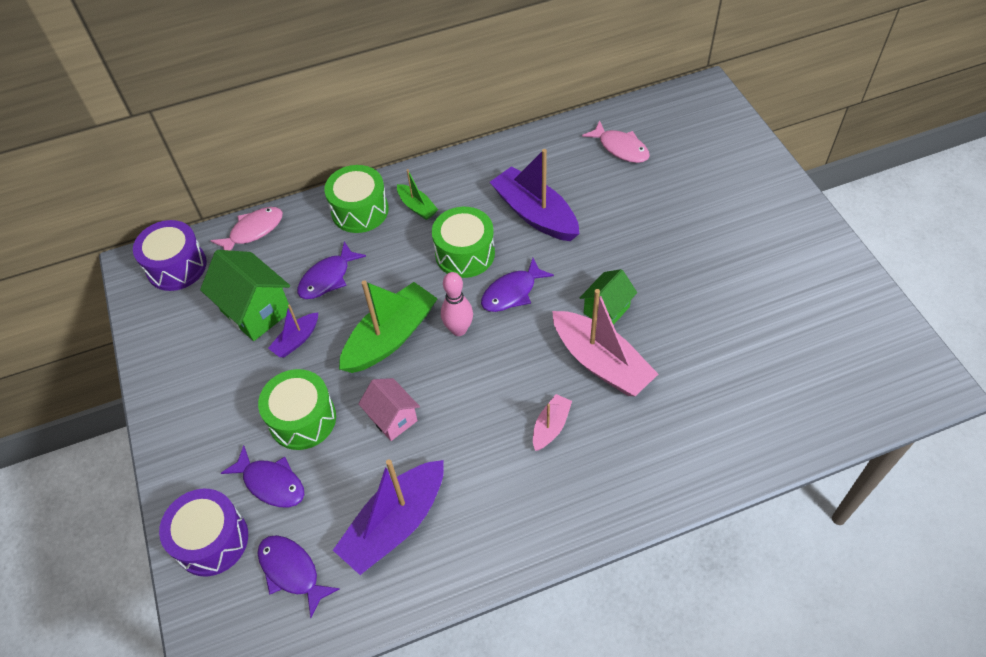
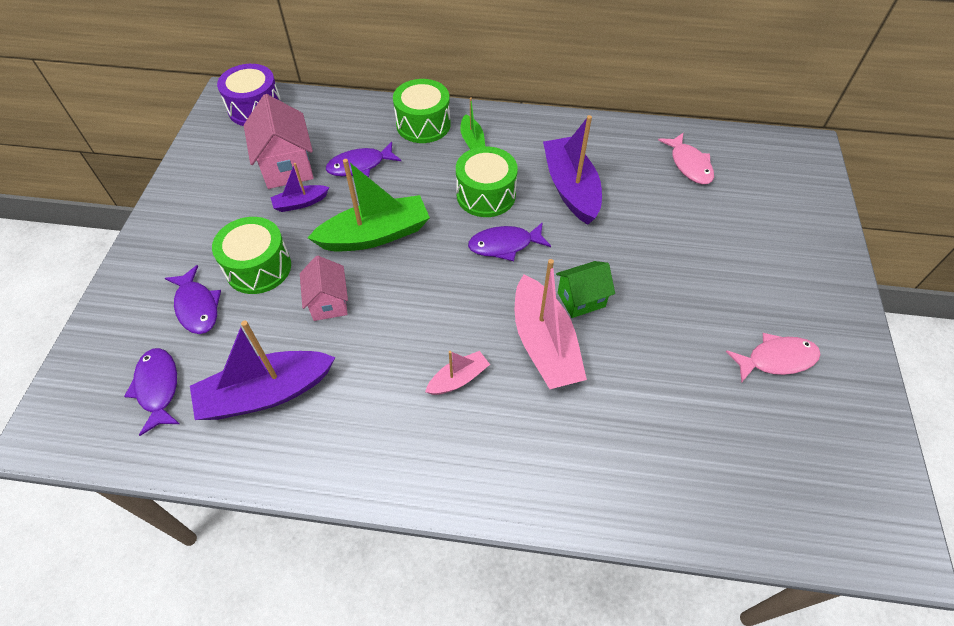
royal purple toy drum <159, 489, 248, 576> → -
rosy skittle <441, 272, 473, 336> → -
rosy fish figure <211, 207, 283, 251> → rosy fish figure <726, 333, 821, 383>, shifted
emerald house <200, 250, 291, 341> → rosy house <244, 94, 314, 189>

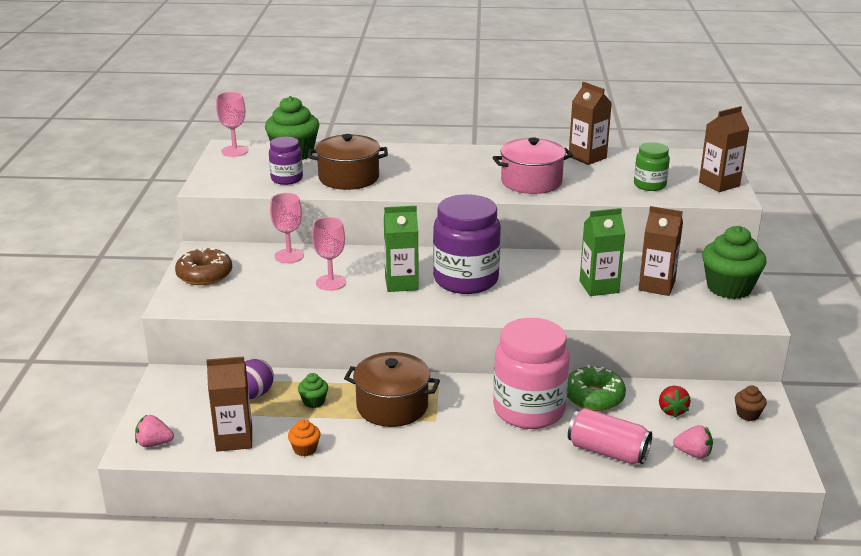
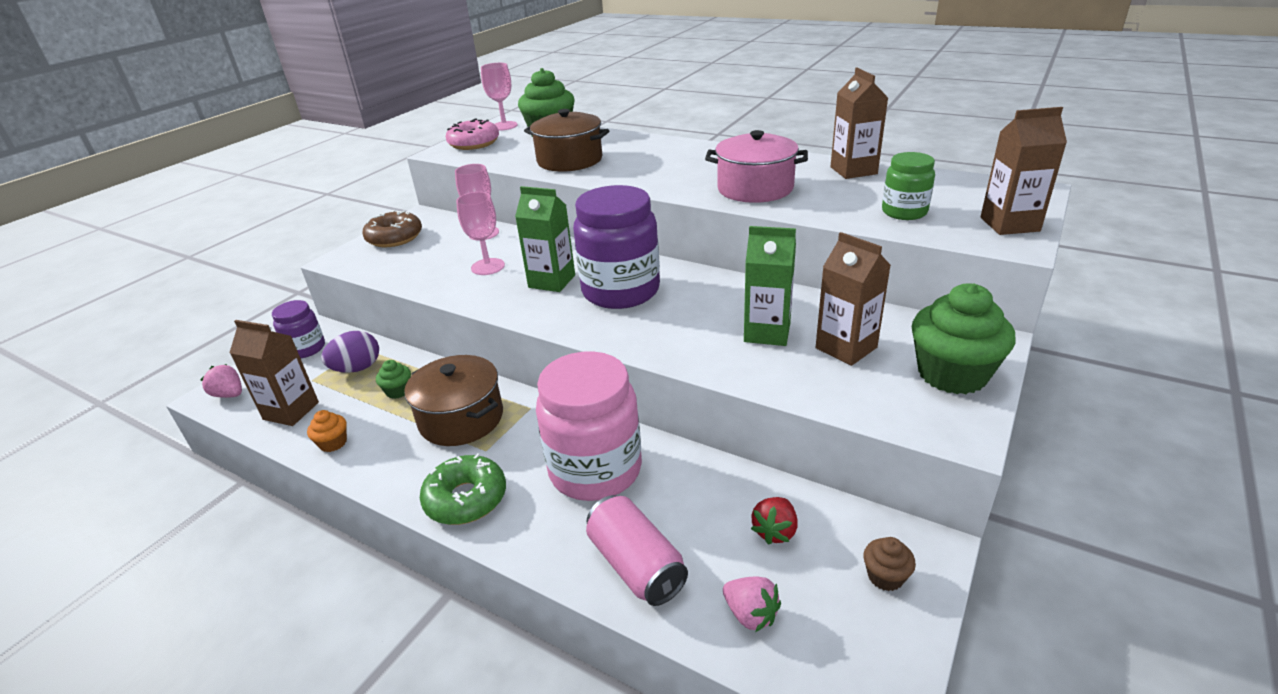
- → rosy donut <446, 119, 499, 150>
royal purple preserve jar <269, 137, 303, 185> → royal purple preserve jar <272, 300, 325, 358>, shifted
emerald donut <567, 365, 626, 411> → emerald donut <420, 453, 506, 525>, shifted

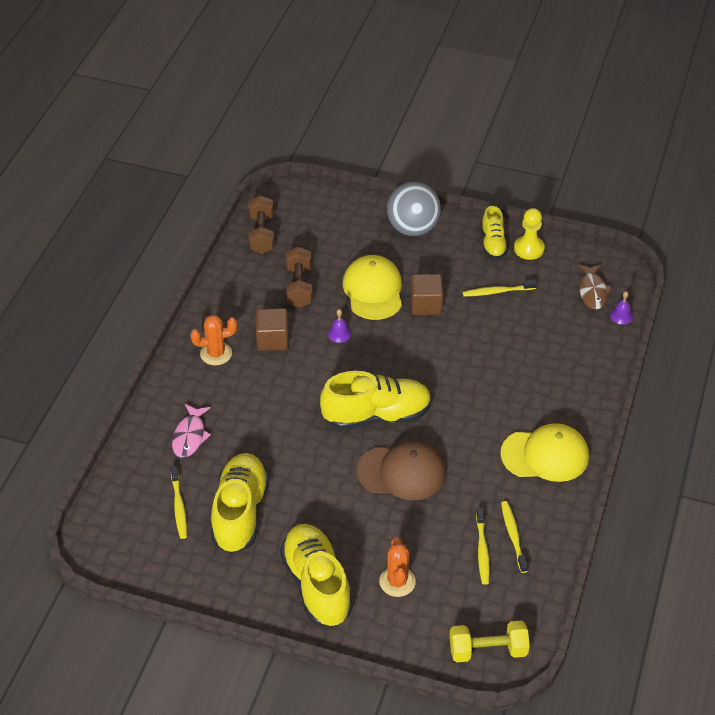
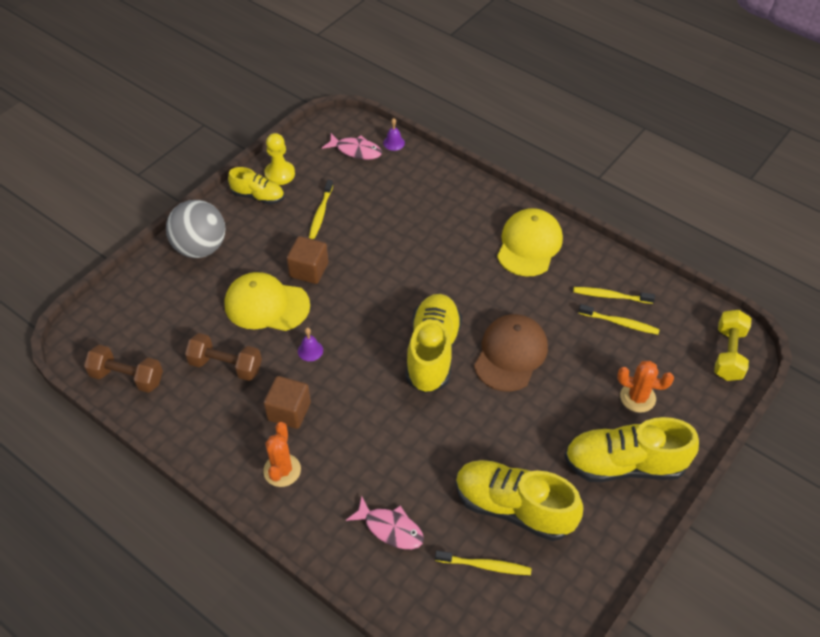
brown fish figure <578, 264, 613, 310> → rosy fish figure <322, 133, 382, 160>

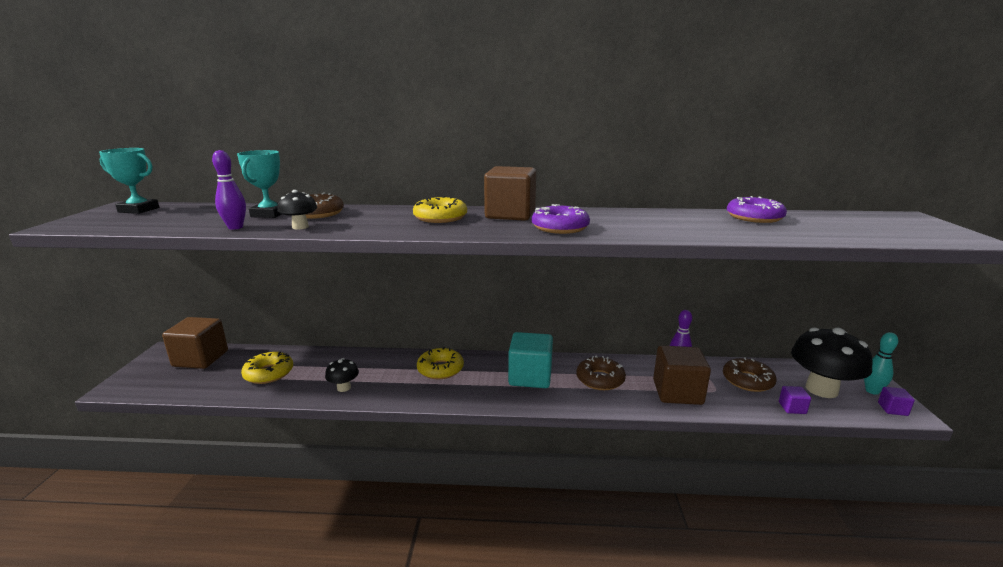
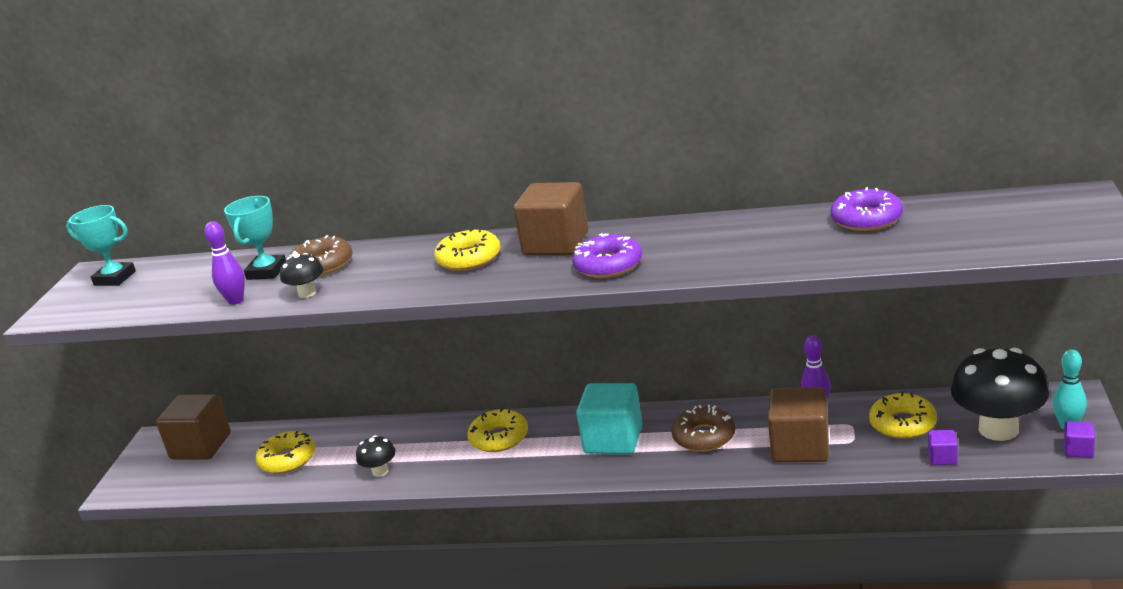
brown donut <723, 357, 777, 392> → yellow donut <869, 392, 937, 439>

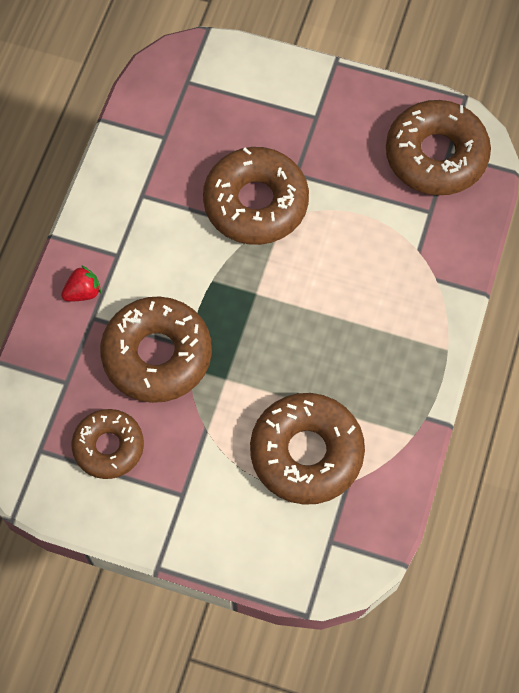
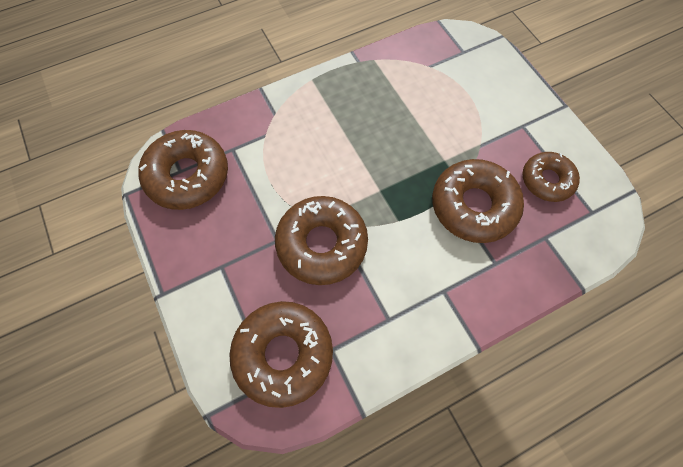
red berry <61, 265, 101, 301> → -
brown donut <250, 393, 365, 505> → brown donut <229, 301, 333, 408>, shifted

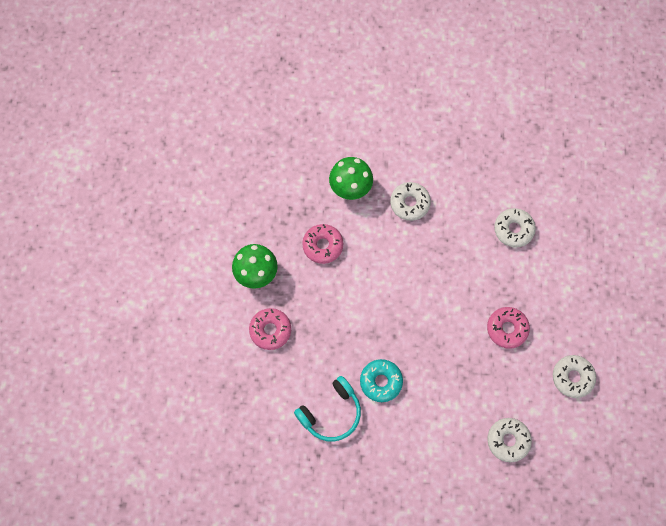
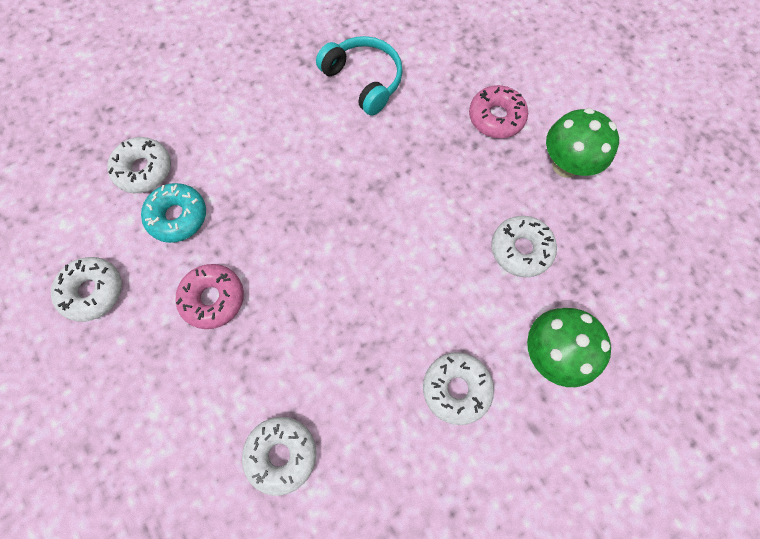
turquoise donut <360, 359, 403, 402> → turquoise donut <141, 183, 206, 243>, shifted
rosy donut <302, 224, 343, 264> → snow-white donut <491, 216, 557, 277>
turquoise over-ear headphones <294, 376, 361, 441> → turquoise over-ear headphones <316, 36, 403, 116>, 120 degrees clockwise

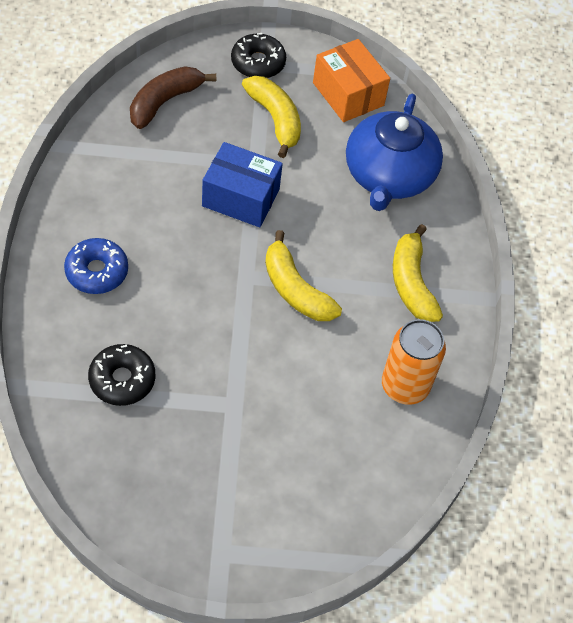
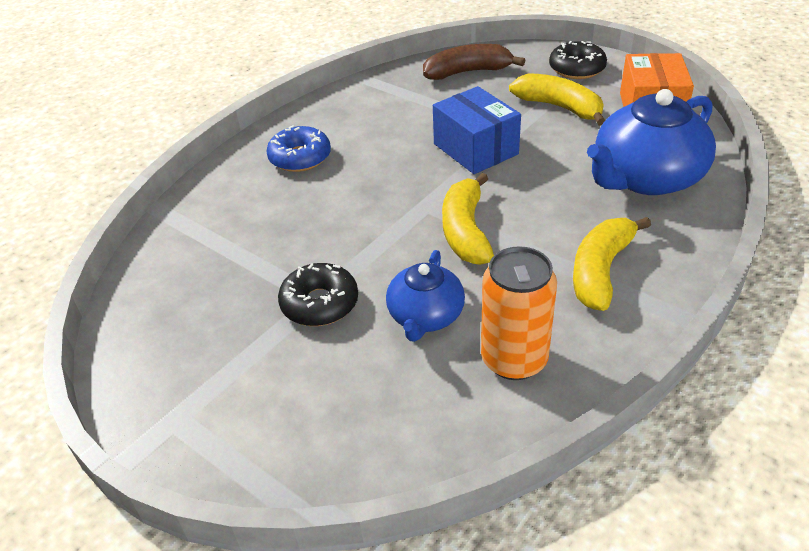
- → blue teapot <386, 250, 465, 342>
black donut <88, 344, 155, 406> → black donut <278, 263, 358, 326>, shifted
yellow banana <242, 76, 301, 158> → yellow banana <509, 73, 605, 126>, 60 degrees counterclockwise

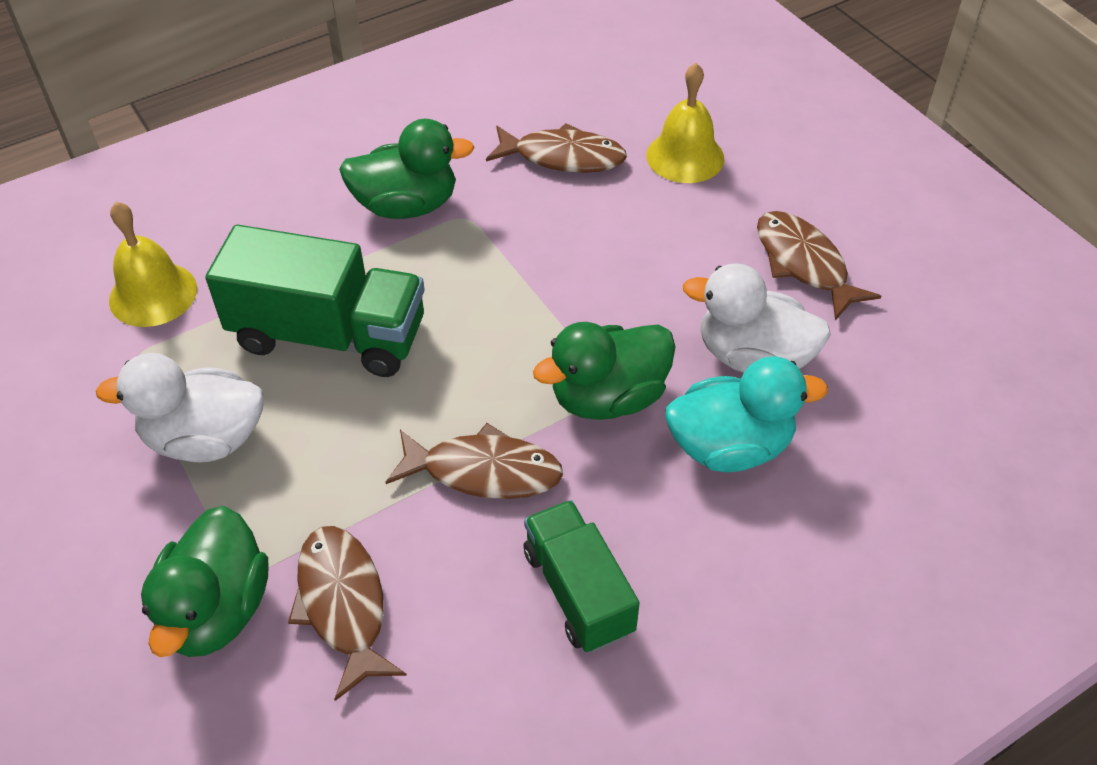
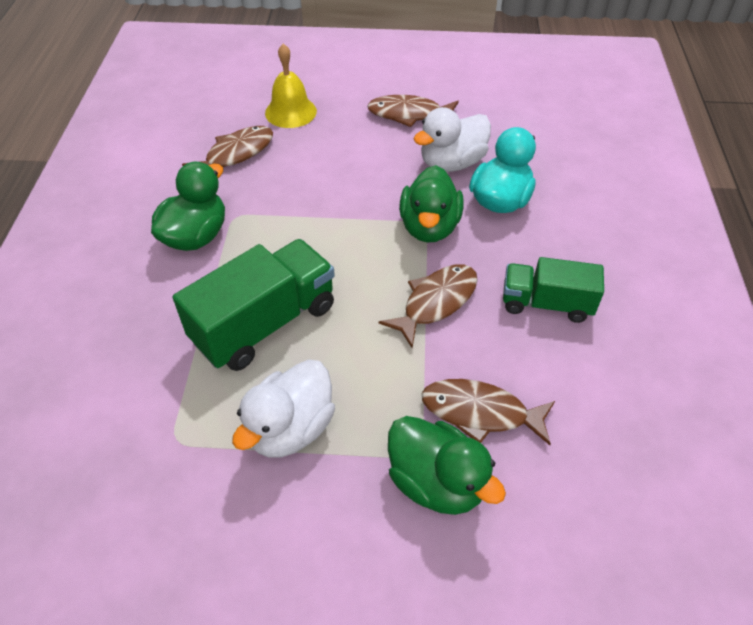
yellow hand bell <109, 202, 197, 327> → -

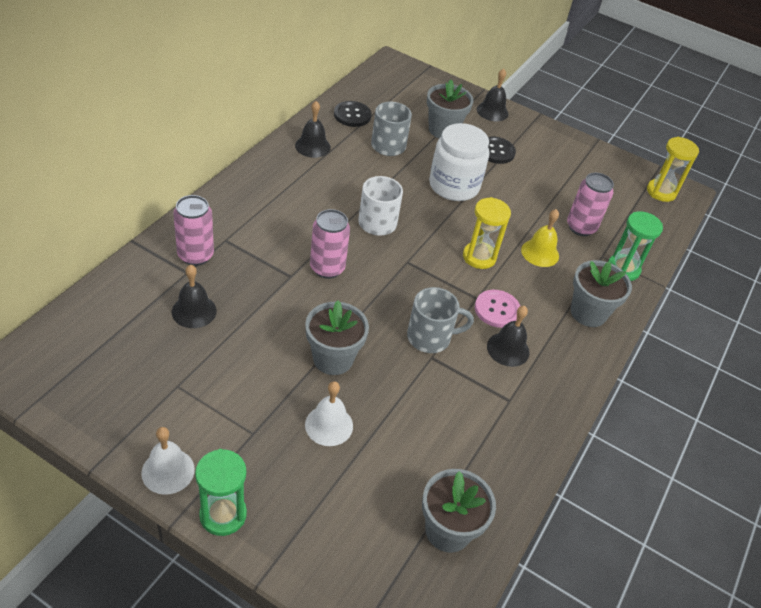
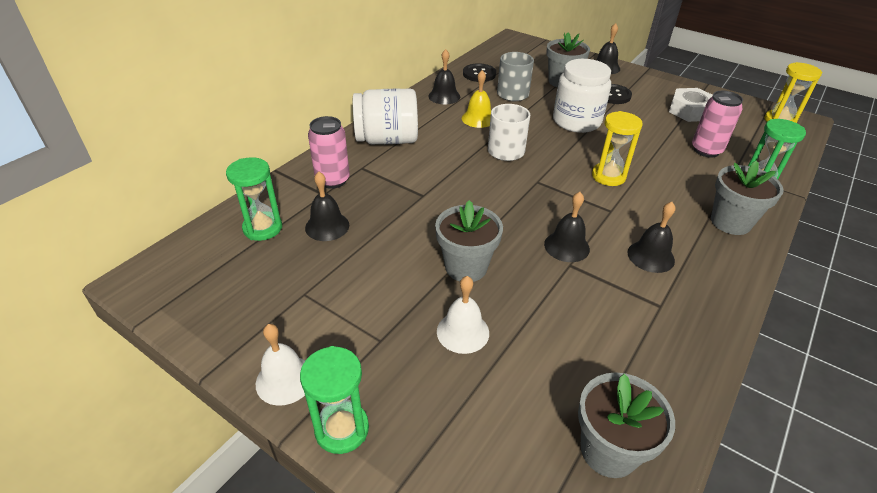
rosy soda can <310, 209, 350, 279> → -
rosy sewing button <475, 290, 520, 328> → -
- → emerald sand timer <226, 157, 282, 241>
- → snow-white preserve jar <353, 88, 418, 144>
- → snow-white hex nut <669, 88, 713, 122>
yellow hand bell <521, 209, 559, 267> → yellow hand bell <462, 70, 491, 128>, shifted
ash-grey mug <407, 287, 474, 353> → black hand bell <544, 192, 590, 262>

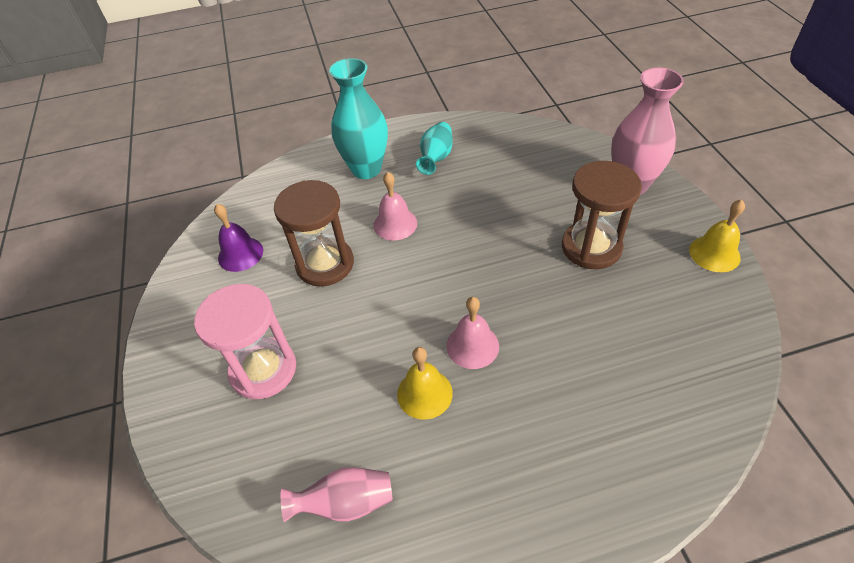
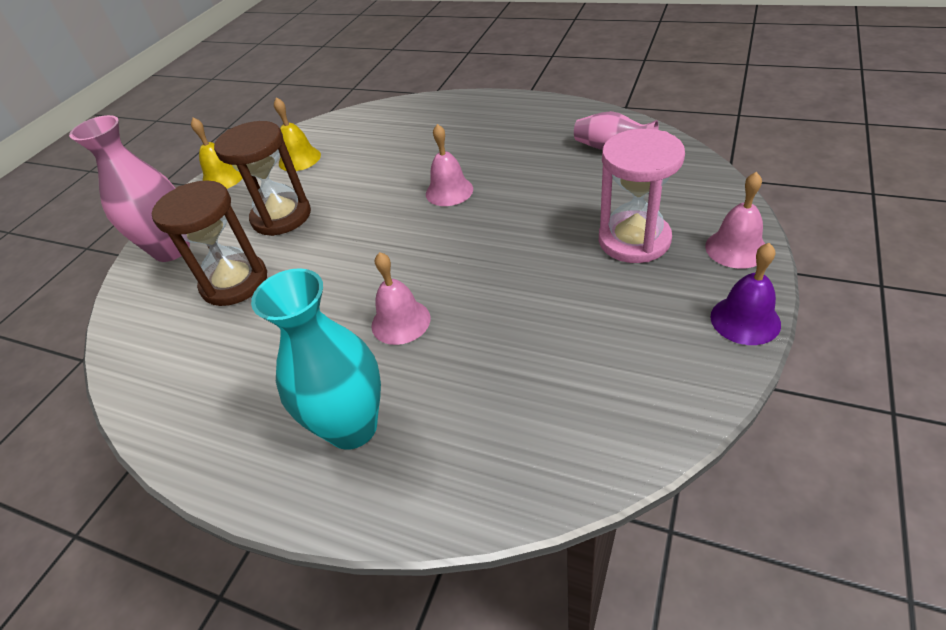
turquoise vase <416, 122, 453, 175> → -
- → rosy hand bell <705, 172, 765, 269>
royal purple hand bell <214, 204, 263, 272> → royal purple hand bell <710, 243, 781, 345>, shifted
brown sand timer <274, 180, 354, 287> → brown sand timer <152, 180, 267, 306>, shifted
yellow hand bell <397, 347, 453, 420> → yellow hand bell <274, 97, 321, 171>, shifted

